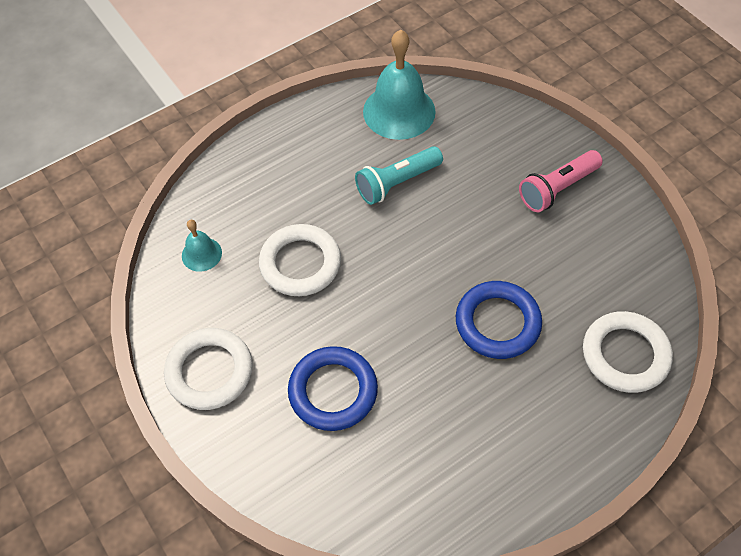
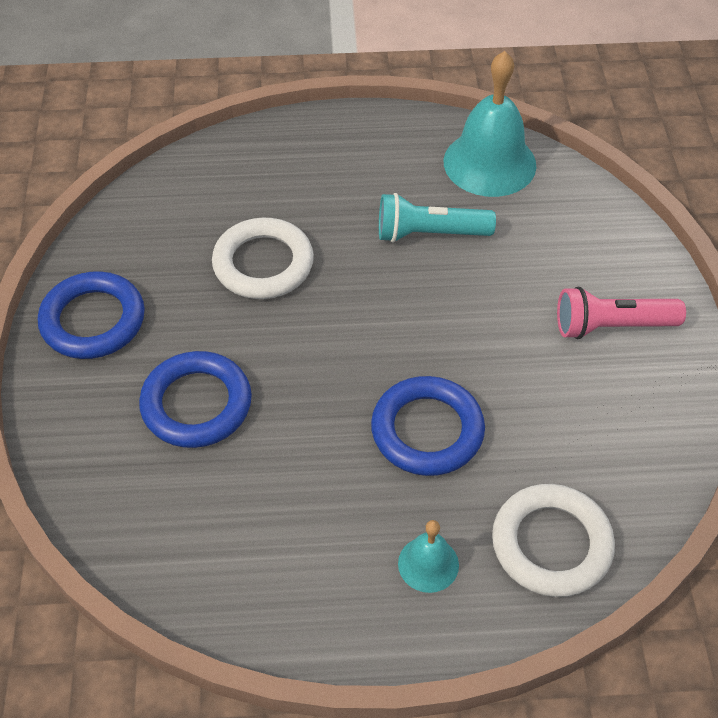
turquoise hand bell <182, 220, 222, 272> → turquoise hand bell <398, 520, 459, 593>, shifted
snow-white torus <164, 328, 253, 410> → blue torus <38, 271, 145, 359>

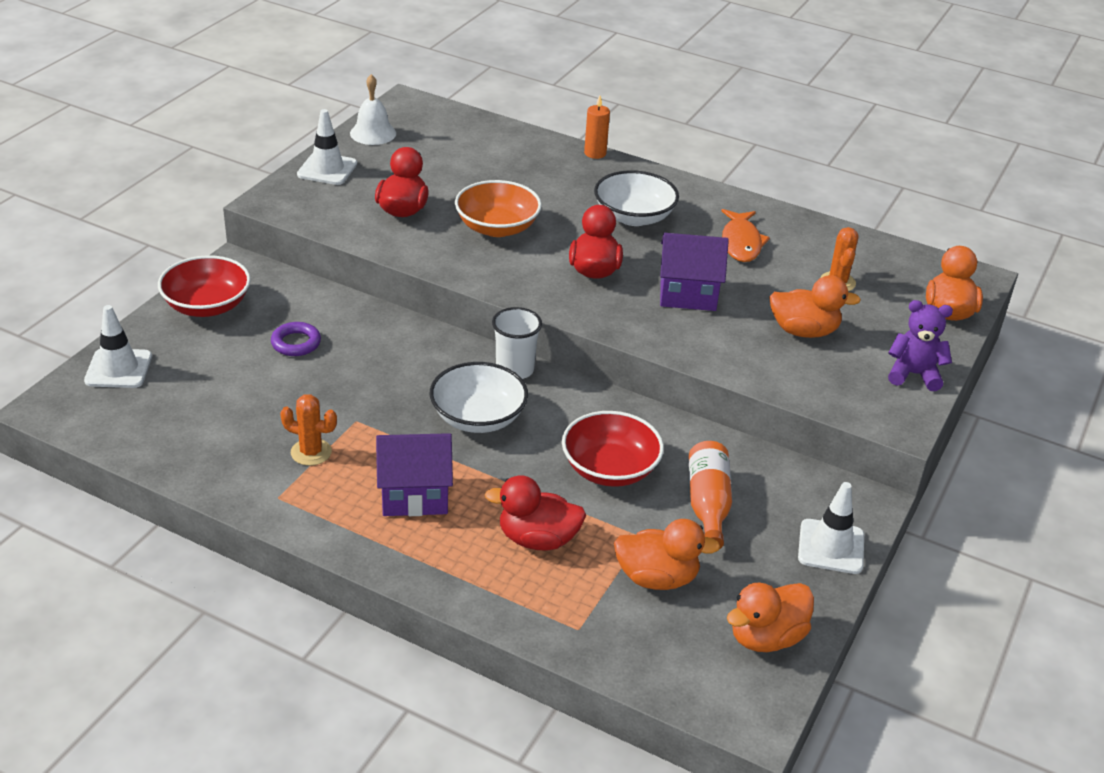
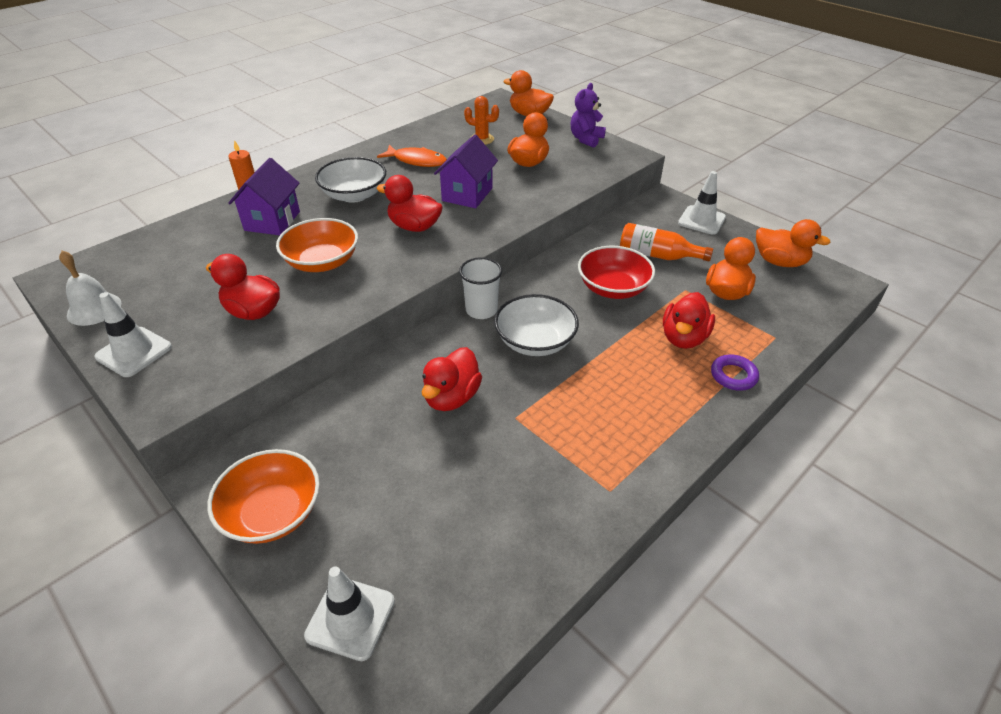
orange-coloured prickly plant <280, 394, 337, 466> → -
- → red duck <421, 347, 482, 411>
royal purple torus <271, 322, 321, 356> → royal purple torus <711, 354, 759, 391>, shifted
royal purple house <376, 433, 453, 516> → royal purple house <228, 158, 300, 235>, shifted
red bowl <158, 255, 251, 317> → orange-coloured bowl <207, 449, 320, 544>
orange-coloured duck <727, 583, 814, 652> → orange-coloured duck <756, 219, 831, 267>, 45 degrees counterclockwise

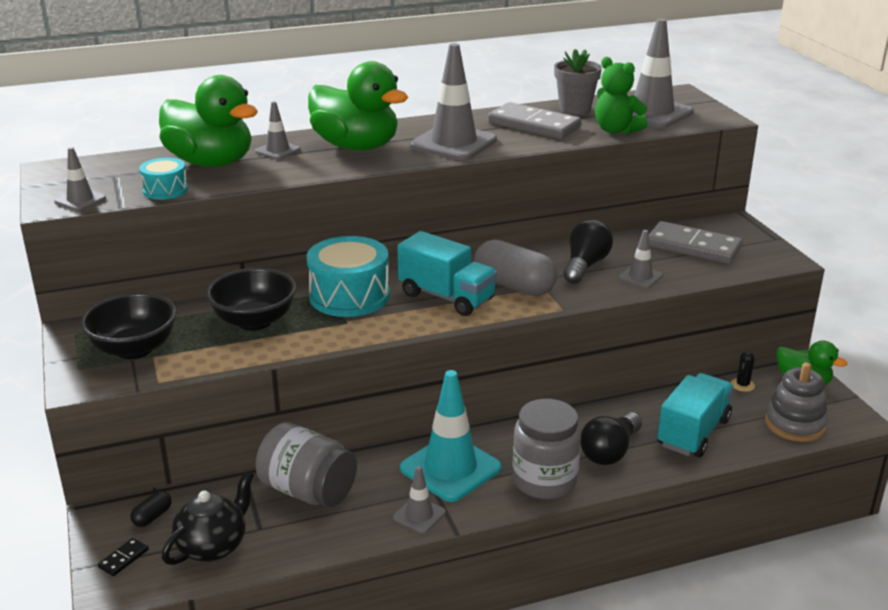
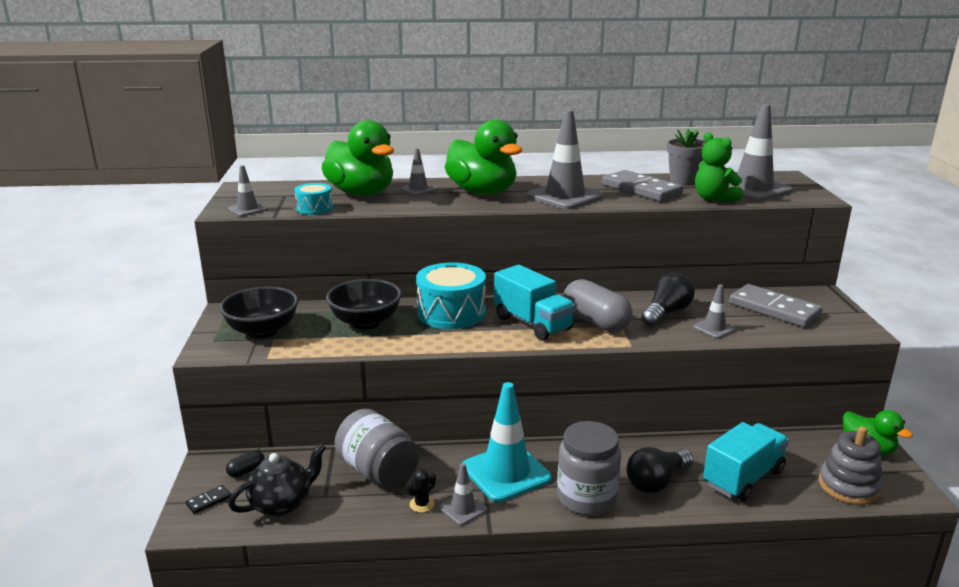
black prickly plant <731, 351, 755, 392> → black prickly plant <406, 469, 436, 513>, shifted

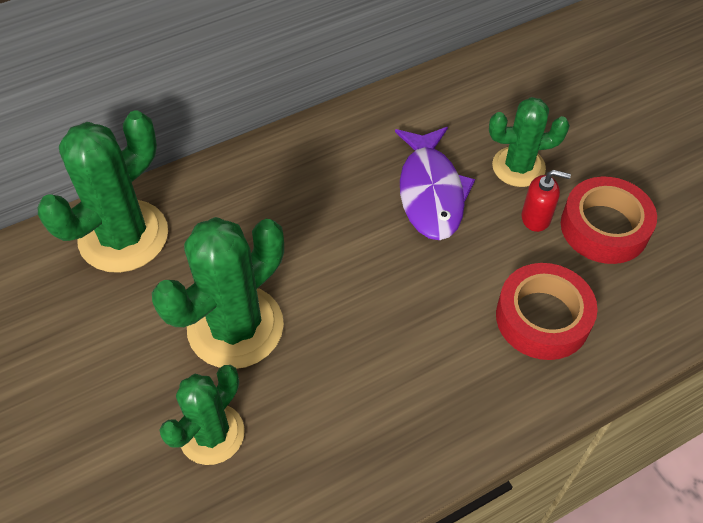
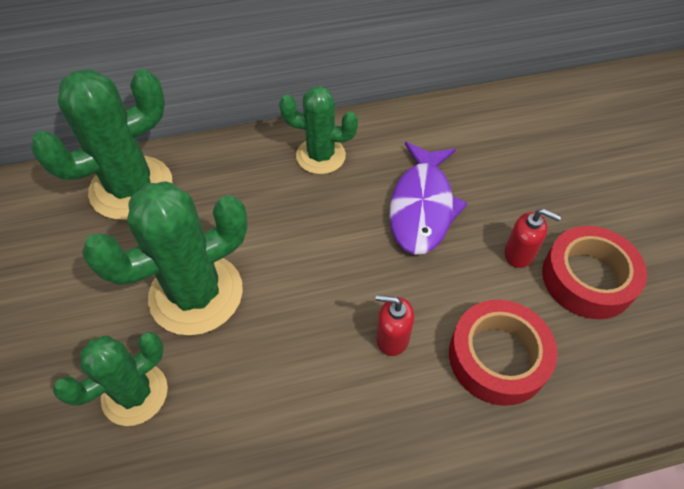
- → red soap pump <376, 295, 414, 356>
emerald prickly plant <489, 97, 570, 187> → emerald prickly plant <279, 86, 358, 174>, shifted

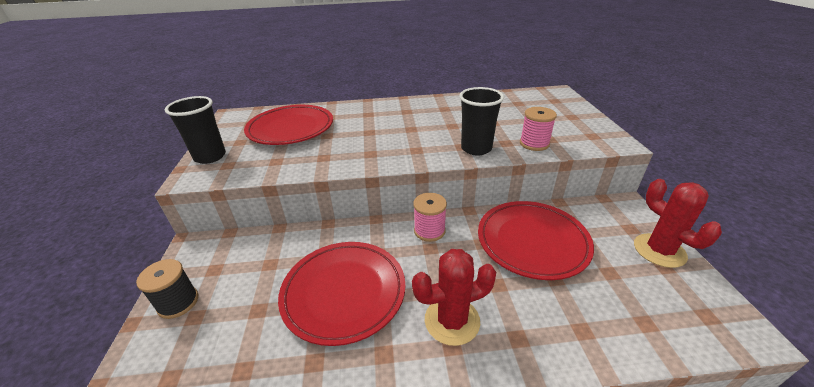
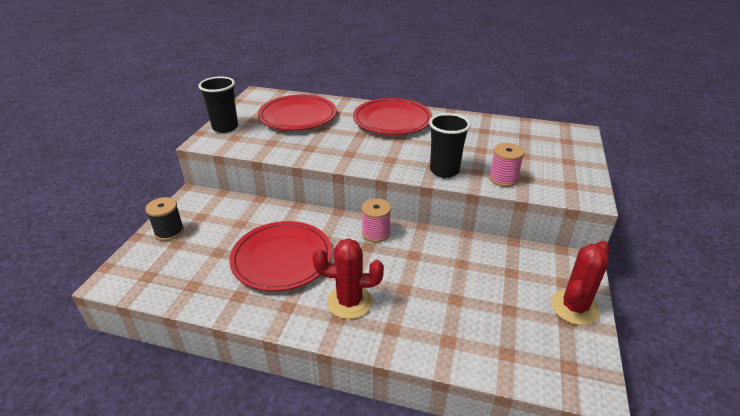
red flat dish <478, 201, 594, 280> → red flat dish <353, 98, 432, 135>, shifted
red prickly plant <634, 179, 722, 268> → red prickly plant <551, 241, 610, 325>, 45 degrees clockwise

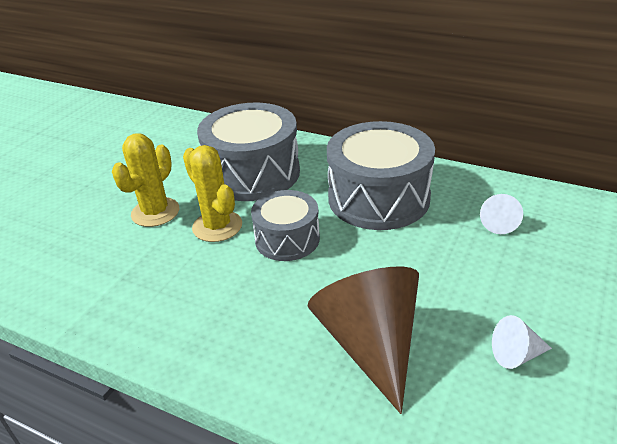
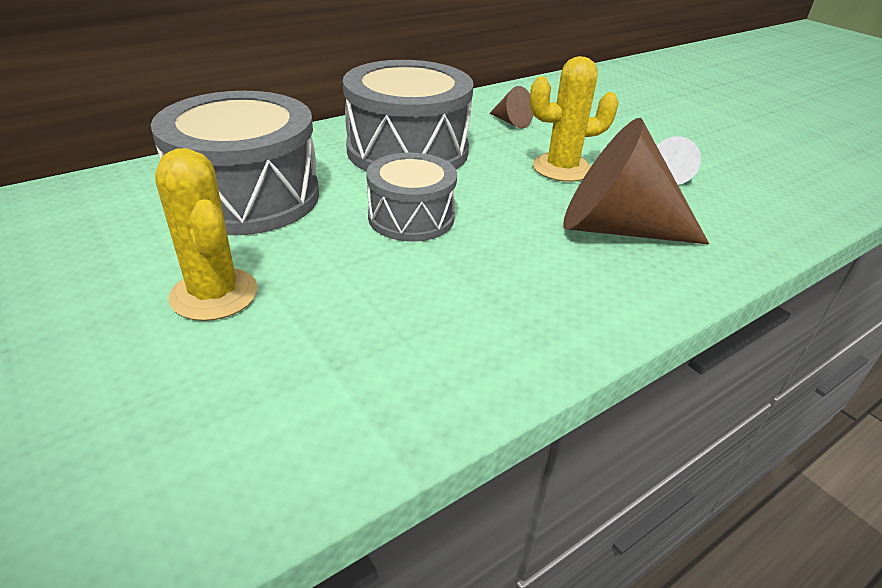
yellow prickly plant <183, 145, 242, 242> → yellow prickly plant <530, 56, 619, 182>, shifted
snow-white solid cone <480, 194, 523, 234> → brown solid cone <489, 86, 533, 129>

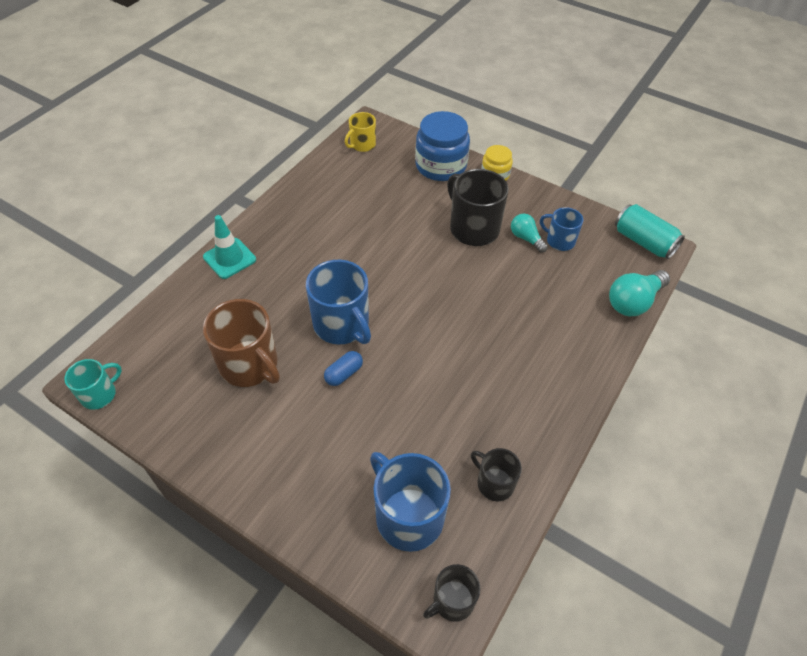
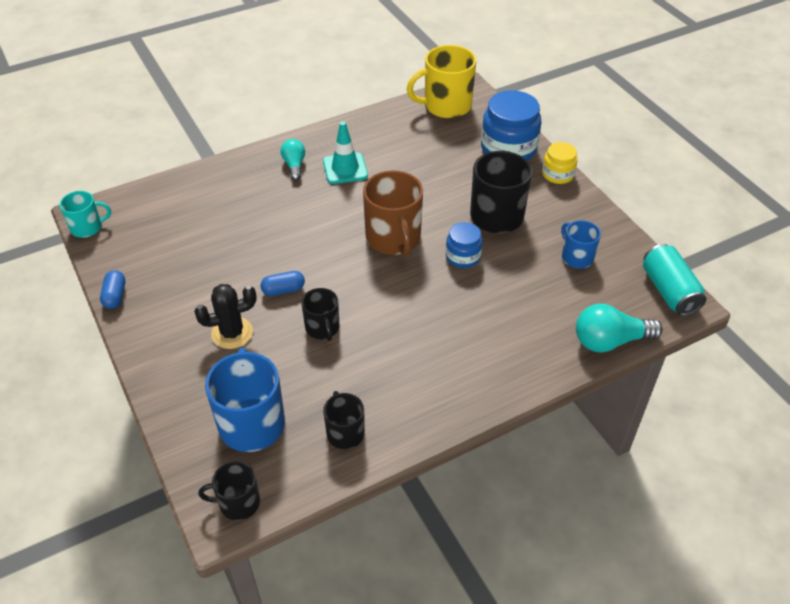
blue mug <306, 260, 371, 344> → -
- → blue capsule <100, 270, 125, 309>
- → black prickly plant <194, 284, 257, 349>
- → black mug <301, 288, 339, 341>
- → blue preserve jar <446, 222, 483, 268>
turquoise traffic cone <203, 215, 256, 279> → turquoise traffic cone <323, 121, 368, 184>, shifted
brown mug <203, 299, 280, 387> → brown mug <363, 171, 423, 256>, shifted
turquoise lightbulb <511, 214, 548, 253> → turquoise lightbulb <280, 139, 305, 181>, shifted
yellow mug <345, 112, 376, 152> → yellow mug <407, 45, 476, 118>, x1.76

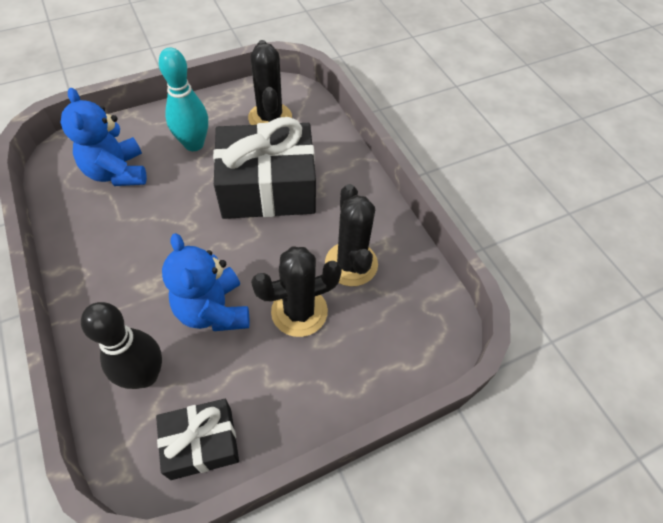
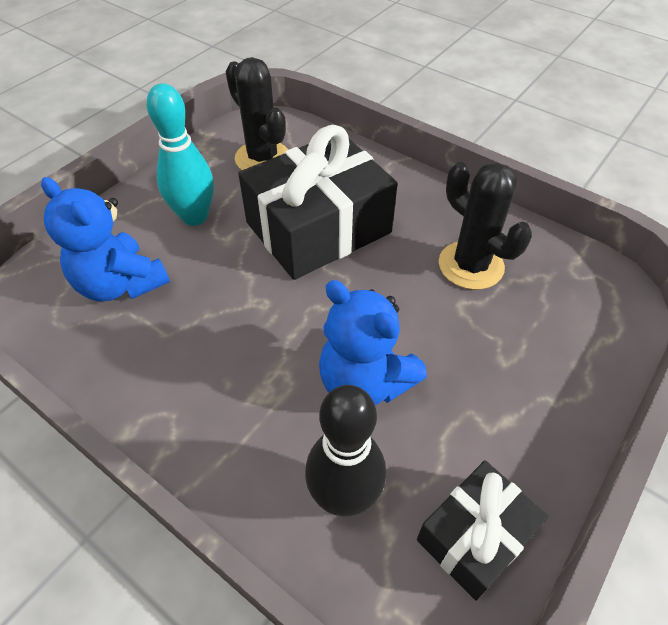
black prickly plant <251, 247, 342, 337> → -

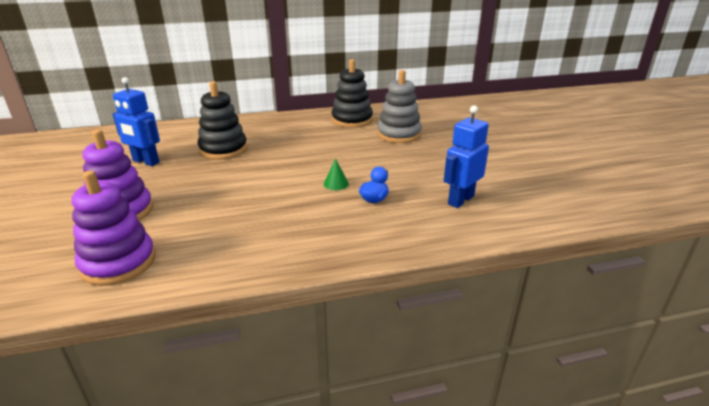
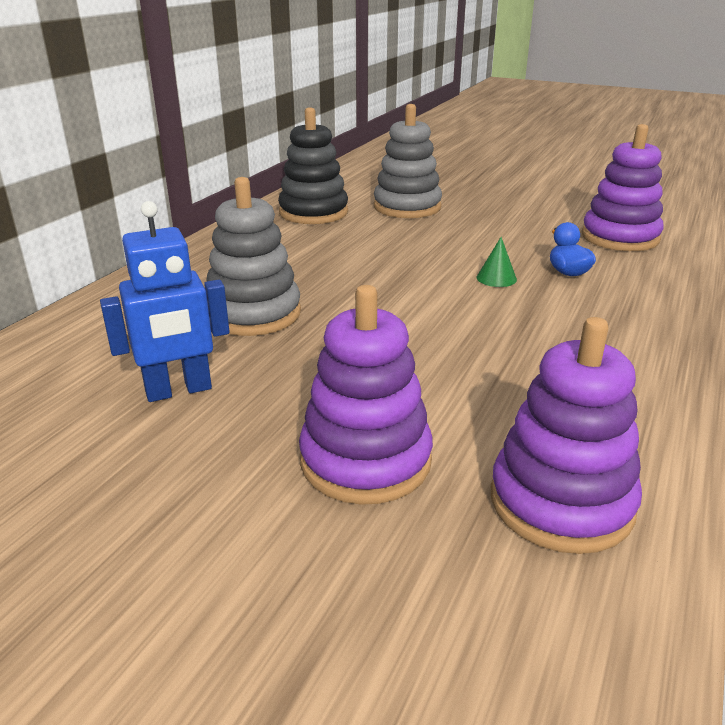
blue robot figure <444, 105, 489, 208> → royal purple ring stacker <582, 124, 664, 251>
black ring stacker <198, 81, 247, 160> → ash-grey ring stacker <206, 177, 301, 336>

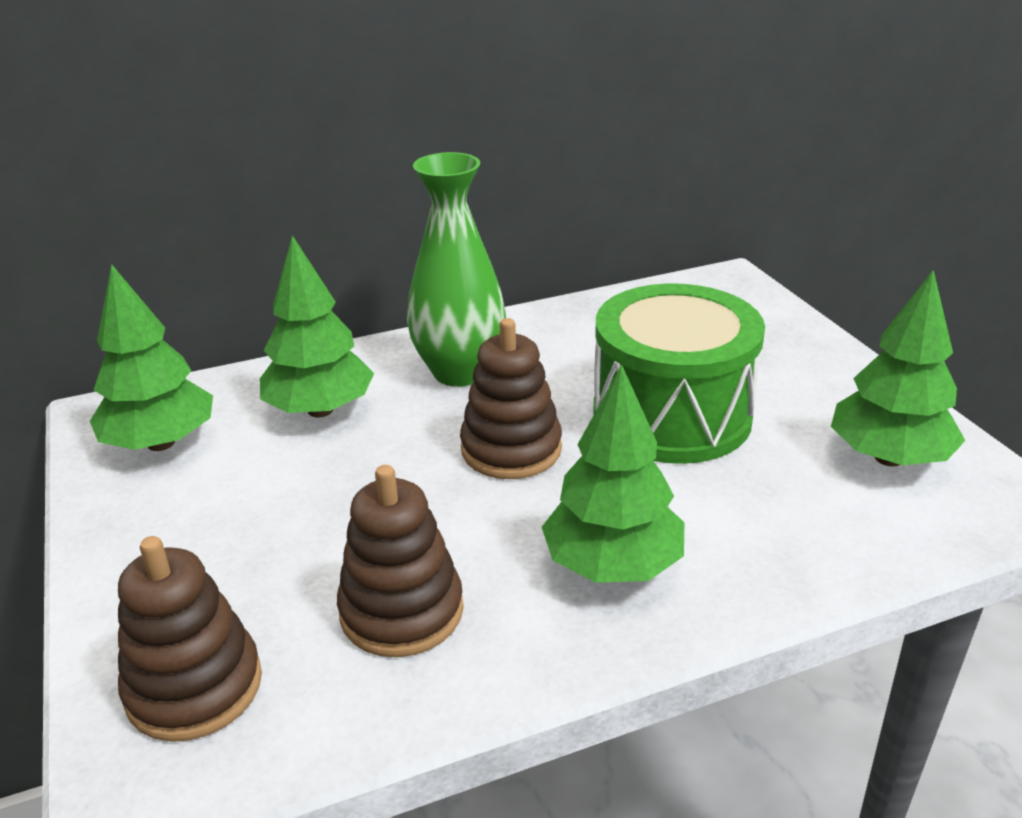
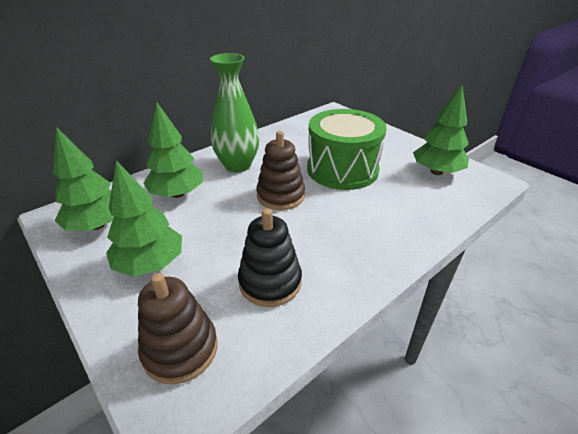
emerald toy tree <542, 364, 684, 583> → emerald toy tree <106, 160, 182, 277>, shifted
brown ring stacker <337, 465, 464, 657> → black ring stacker <238, 208, 302, 307>

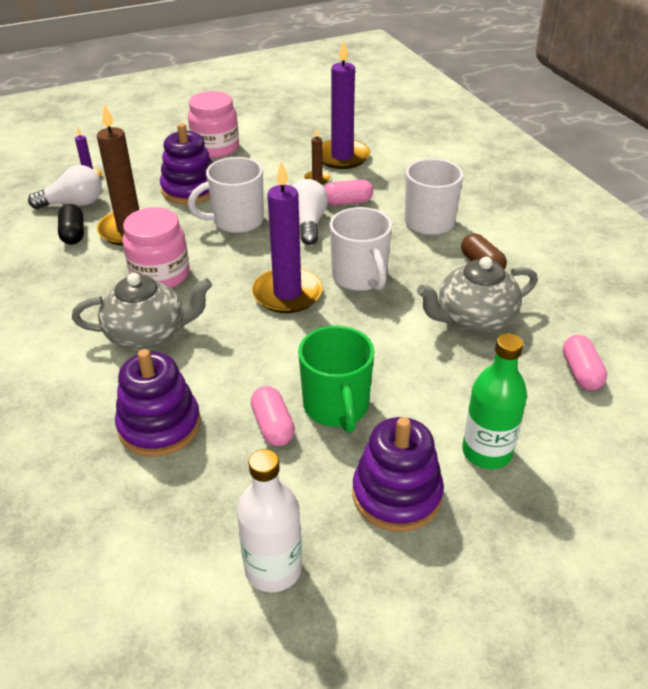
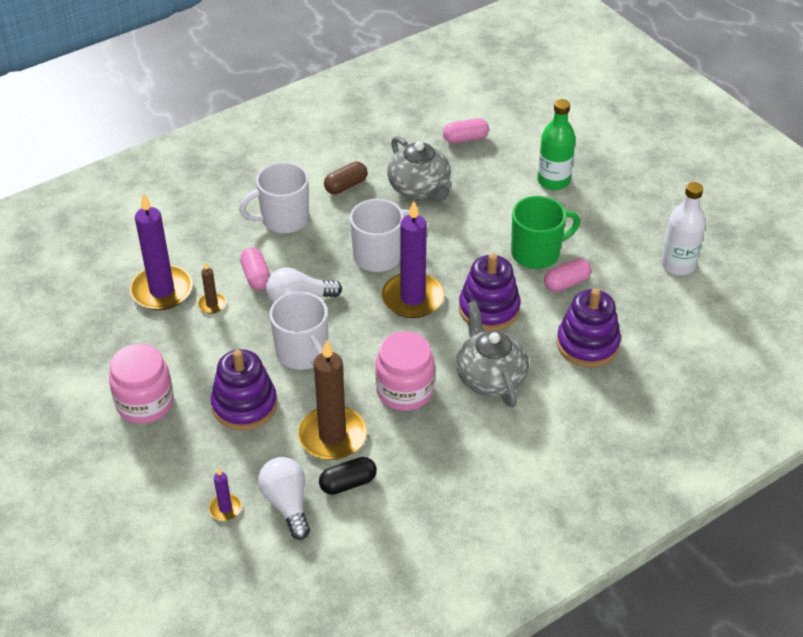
royal purple ring stacker <352, 417, 444, 532> → royal purple ring stacker <459, 253, 520, 331>, shifted

